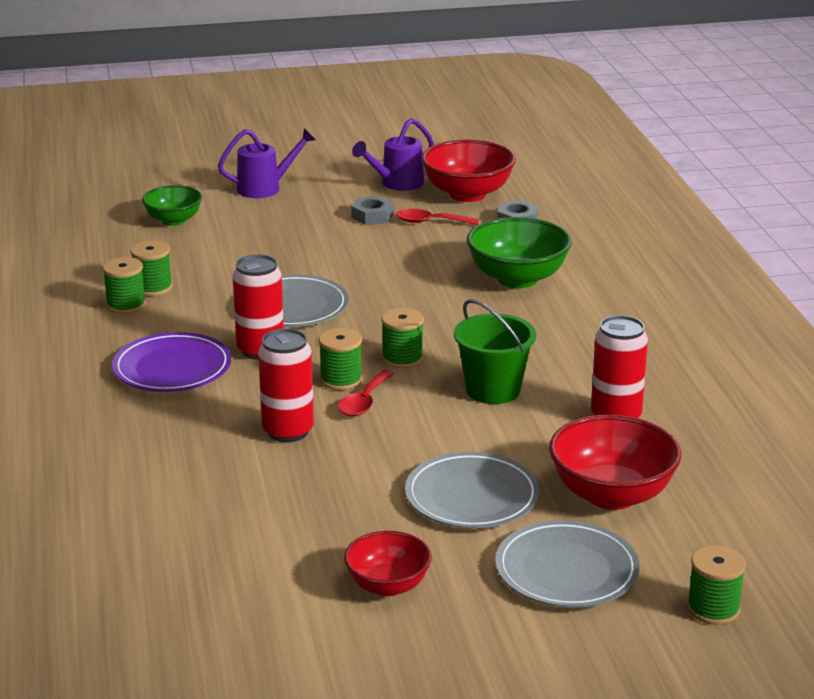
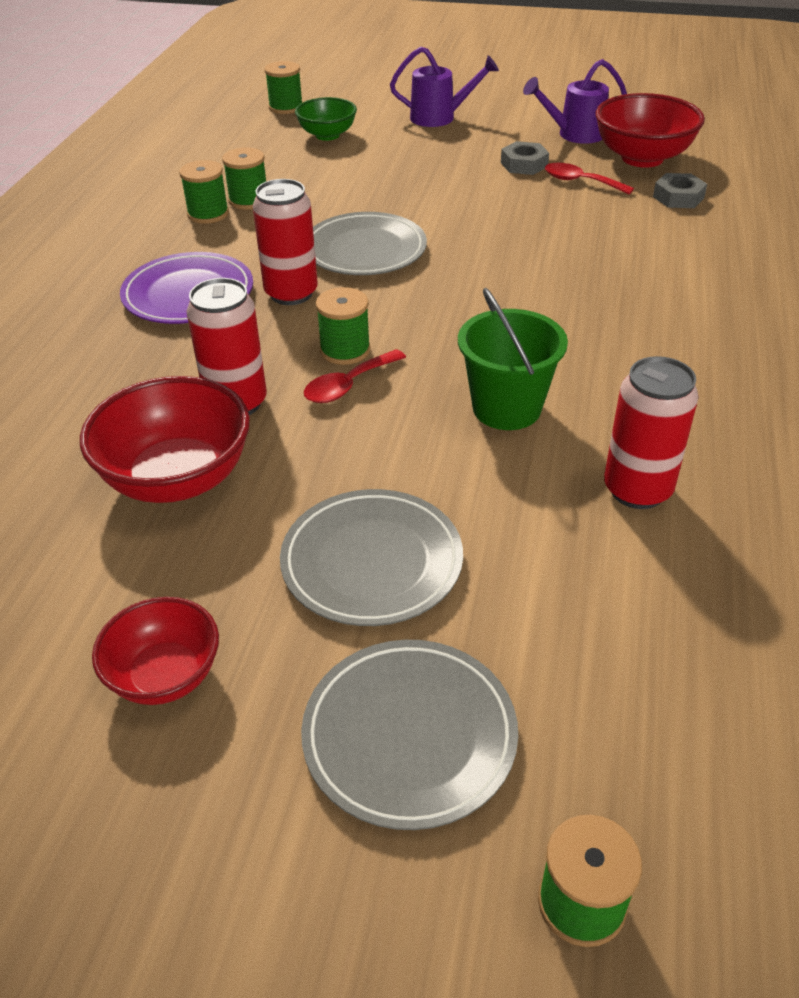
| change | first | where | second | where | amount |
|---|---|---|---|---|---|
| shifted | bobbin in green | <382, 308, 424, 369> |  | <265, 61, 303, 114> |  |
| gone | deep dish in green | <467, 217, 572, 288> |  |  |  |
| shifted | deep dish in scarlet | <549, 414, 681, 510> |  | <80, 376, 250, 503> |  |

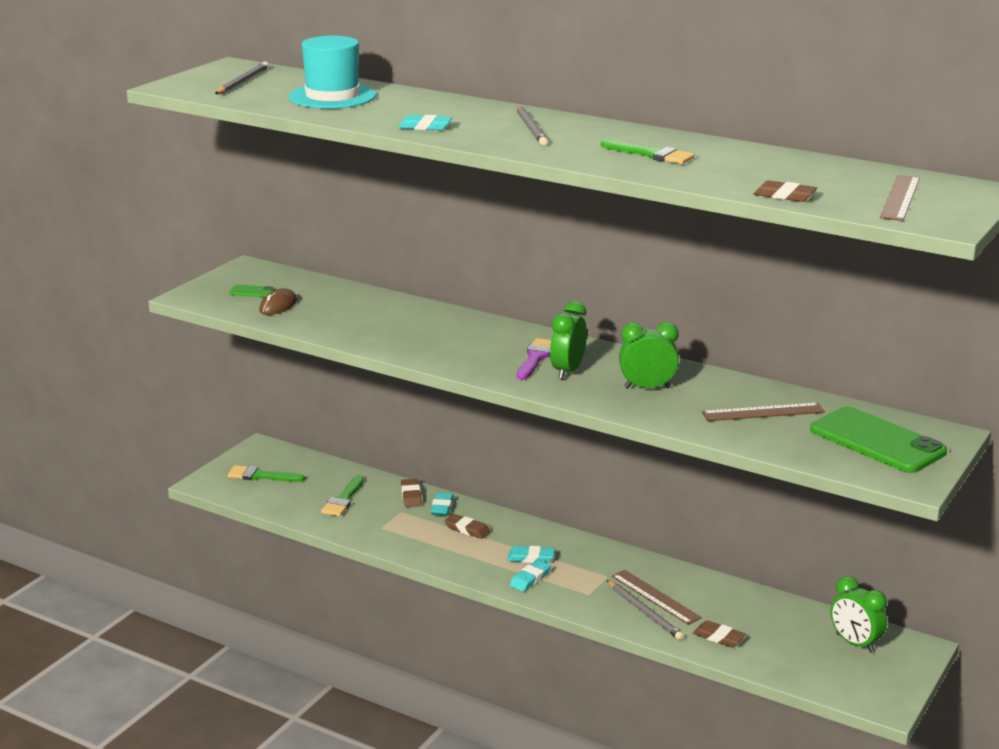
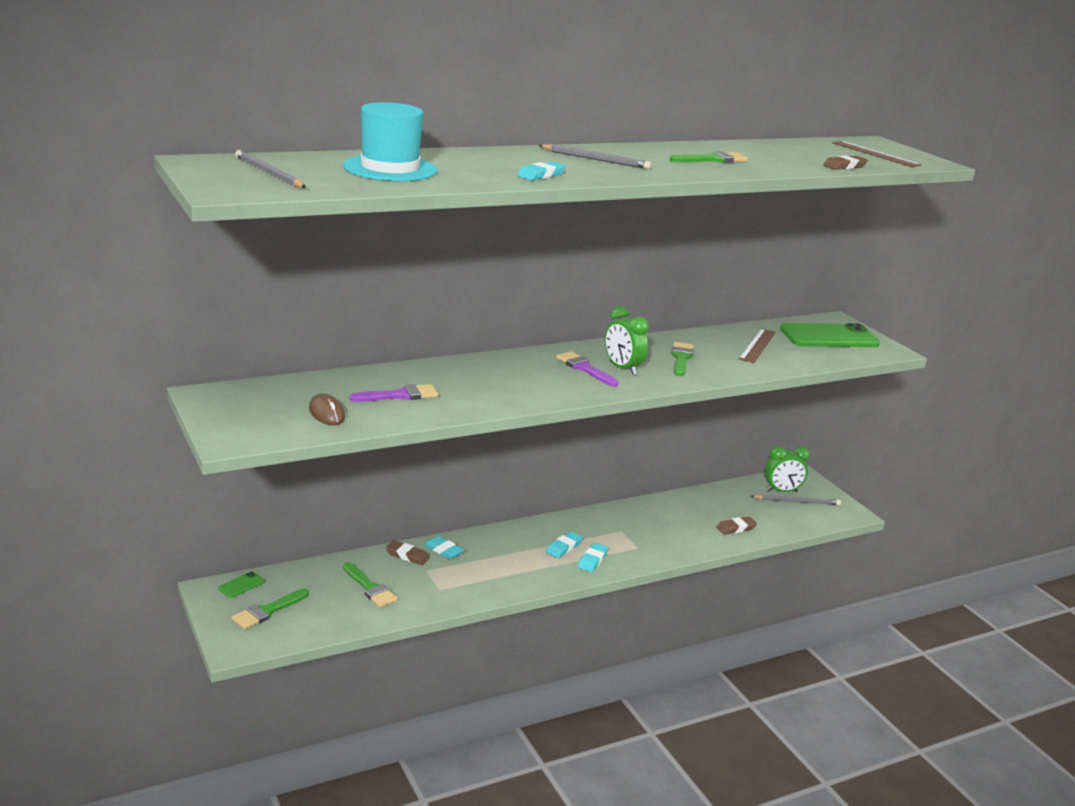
| change | first | where | second | where | amount |
|---|---|---|---|---|---|
| shifted | phone in green | <229, 285, 275, 297> |  | <218, 572, 265, 598> |  |
| gone | pencil eraser in dark brown | <444, 514, 491, 539> |  |  |  |
| rotated | pencil eraser in aqua | <510, 559, 551, 592> |  | <578, 543, 608, 572> | 45 degrees clockwise |
| shifted | pencil in grey | <607, 580, 684, 640> |  | <751, 494, 841, 505> |  |
| gone | ruler in dark brown | <612, 570, 702, 625> |  |  |  |
| swapped | alarm clock in green | <619, 322, 679, 389> | paint brush in green | <671, 342, 694, 376> |  |
| new |  |  | paint brush in violet | <350, 384, 438, 402> |  |

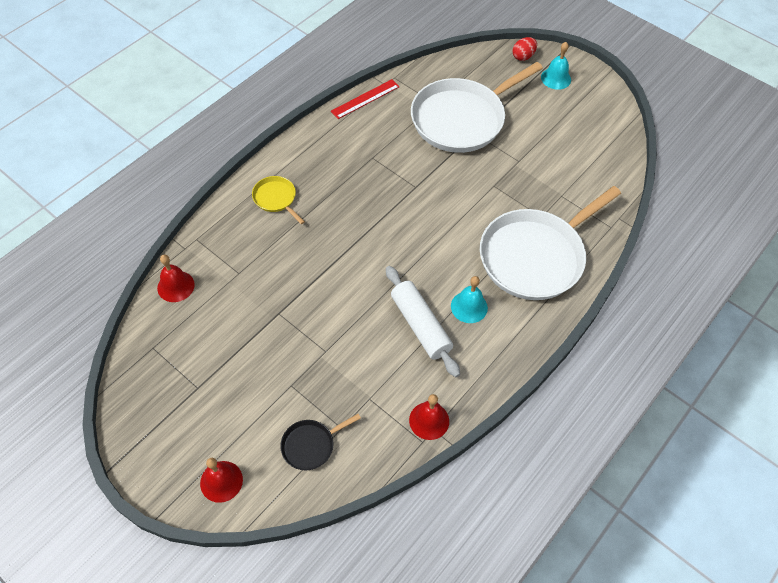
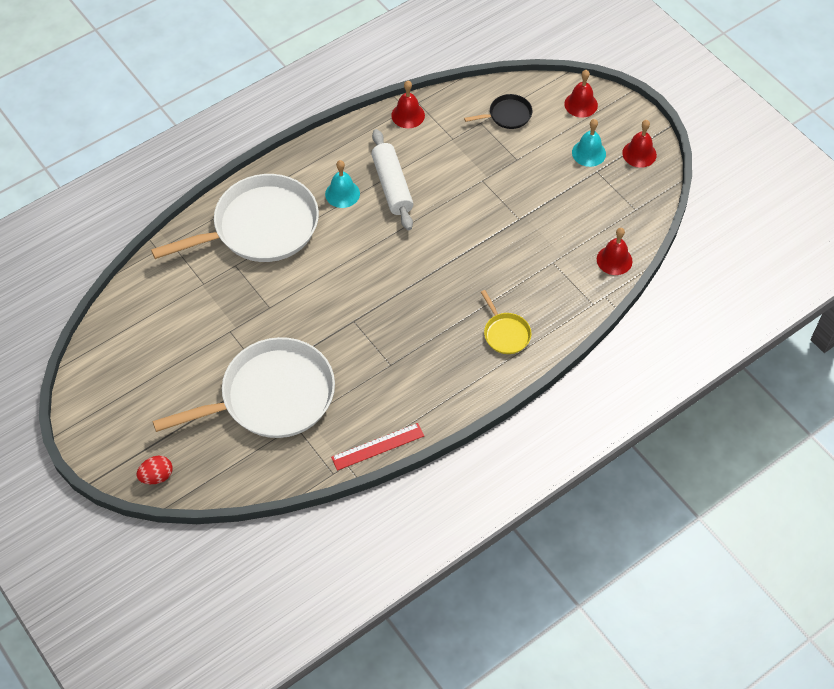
| change | first | where | second | where | amount |
|---|---|---|---|---|---|
| shifted | school bell in aqua | <541, 42, 571, 90> |  | <572, 119, 606, 167> |  |
| new |  |  | school bell in scarlet | <622, 120, 657, 168> |  |

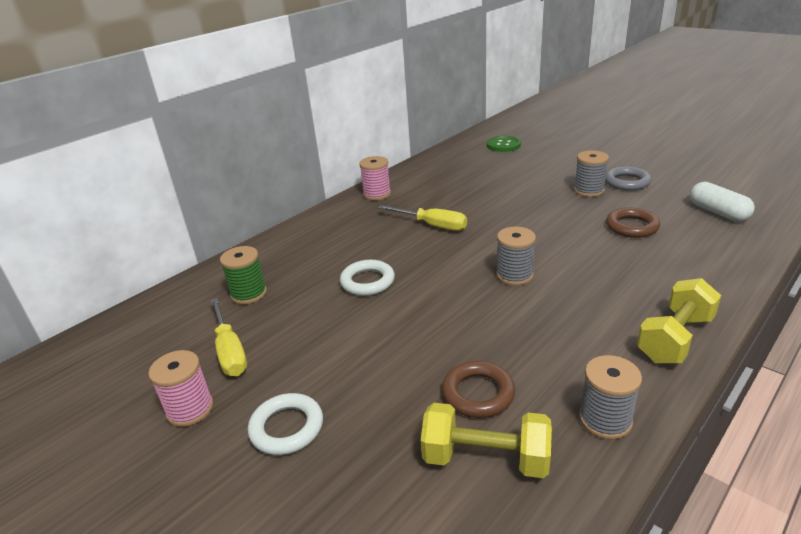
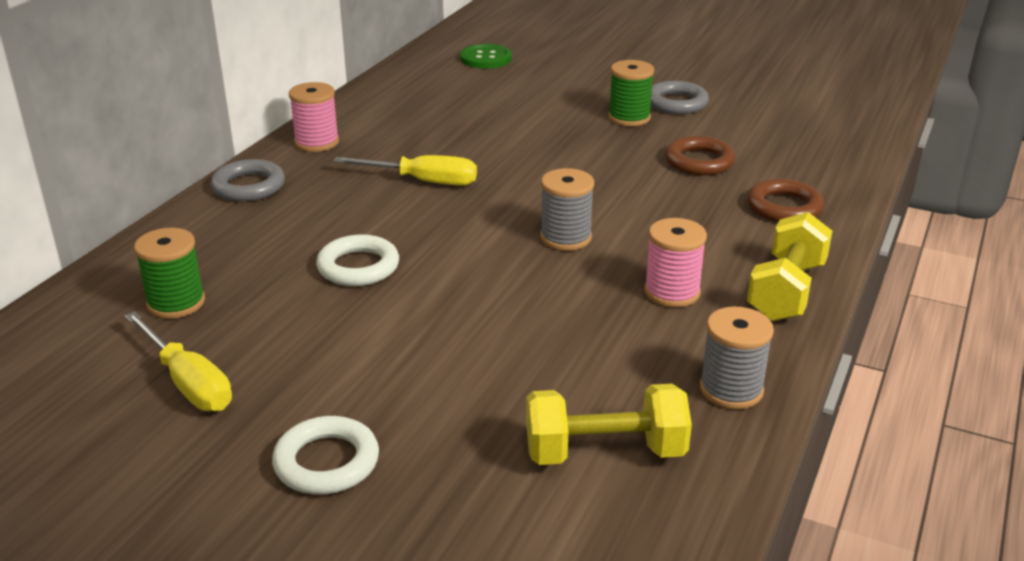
| change | first | where | second | where | amount |
|---|---|---|---|---|---|
| shifted | bobbin in rose-pink | <148, 350, 214, 427> |  | <644, 218, 707, 307> |  |
| shifted | torus in dark brown | <442, 361, 515, 418> |  | <747, 179, 824, 222> |  |
| repainted | bobbin in grey | <574, 150, 609, 197> | bobbin in green | <608, 60, 654, 126> |  |
| gone | capsule in pure white | <690, 182, 755, 222> |  |  |  |
| new |  |  | torus in grey | <211, 159, 285, 201> |  |

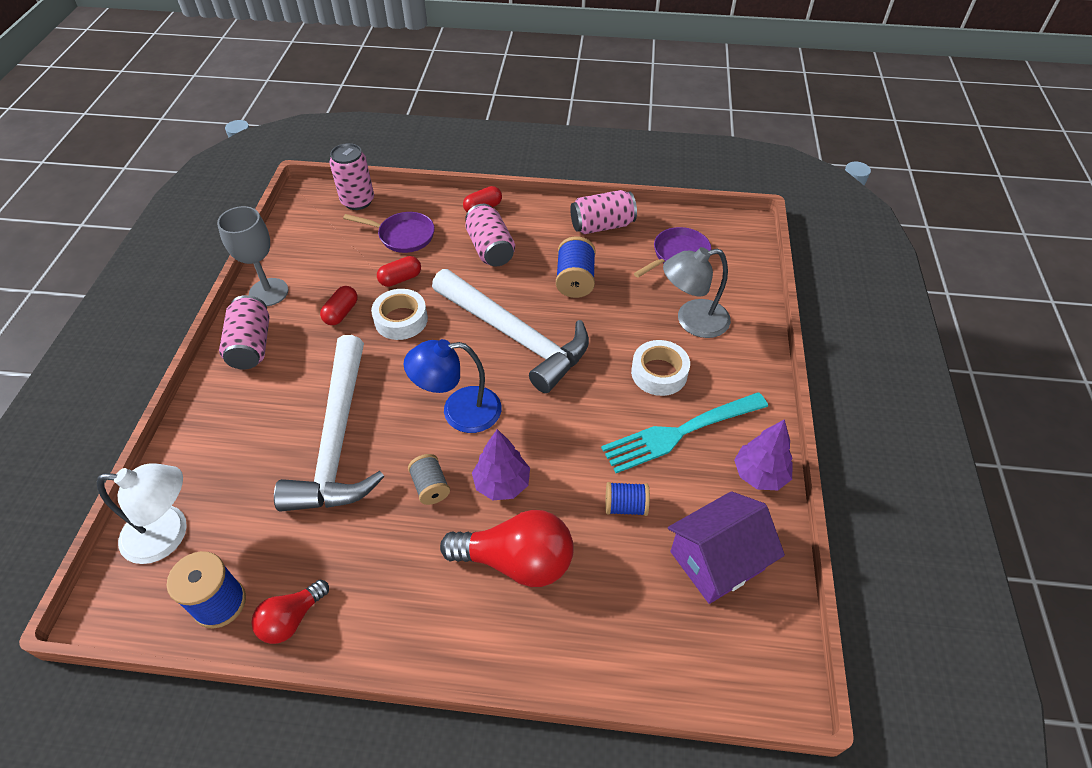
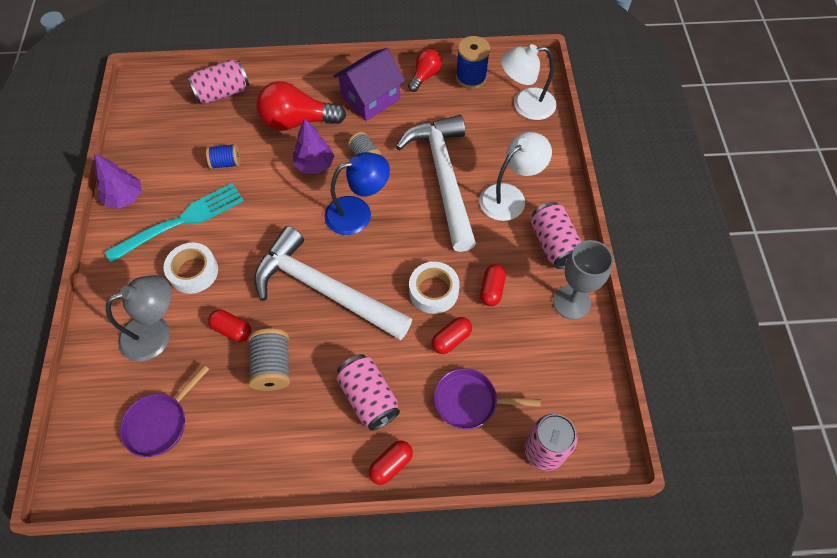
| change | first | where | second | where | amount |
|---|---|---|---|---|---|
| repainted | bobbin in cobalt | <556, 236, 596, 298> | bobbin in grey | <248, 329, 290, 391> |  |
| shifted | tin in rose-pink | <570, 190, 637, 234> |  | <187, 59, 249, 104> |  |
| shifted | toy house in violet | <668, 491, 785, 604> |  | <333, 48, 405, 121> |  |
| new |  |  | capsule in scarlet | <208, 310, 251, 342> |  |
| new |  |  | reading lamp in pure white | <479, 132, 552, 221> |  |

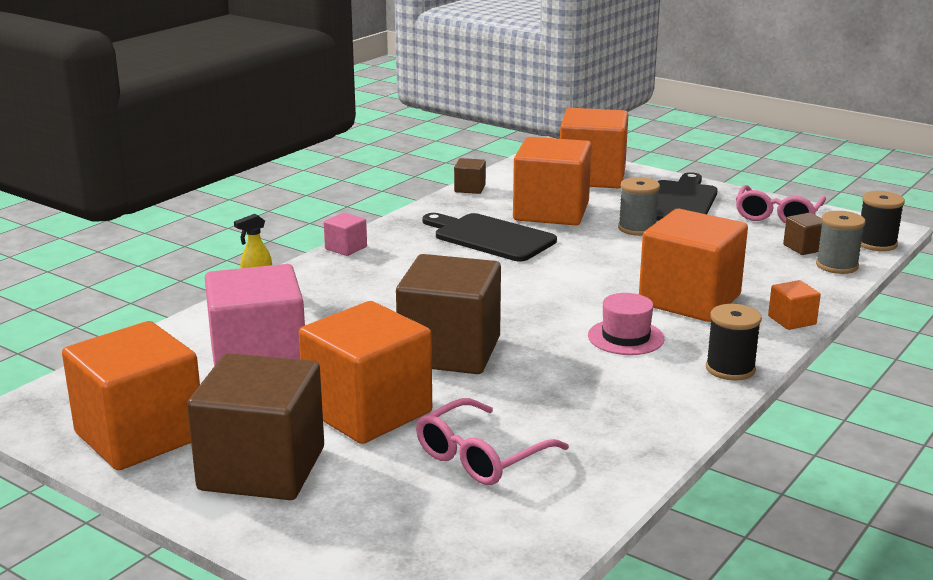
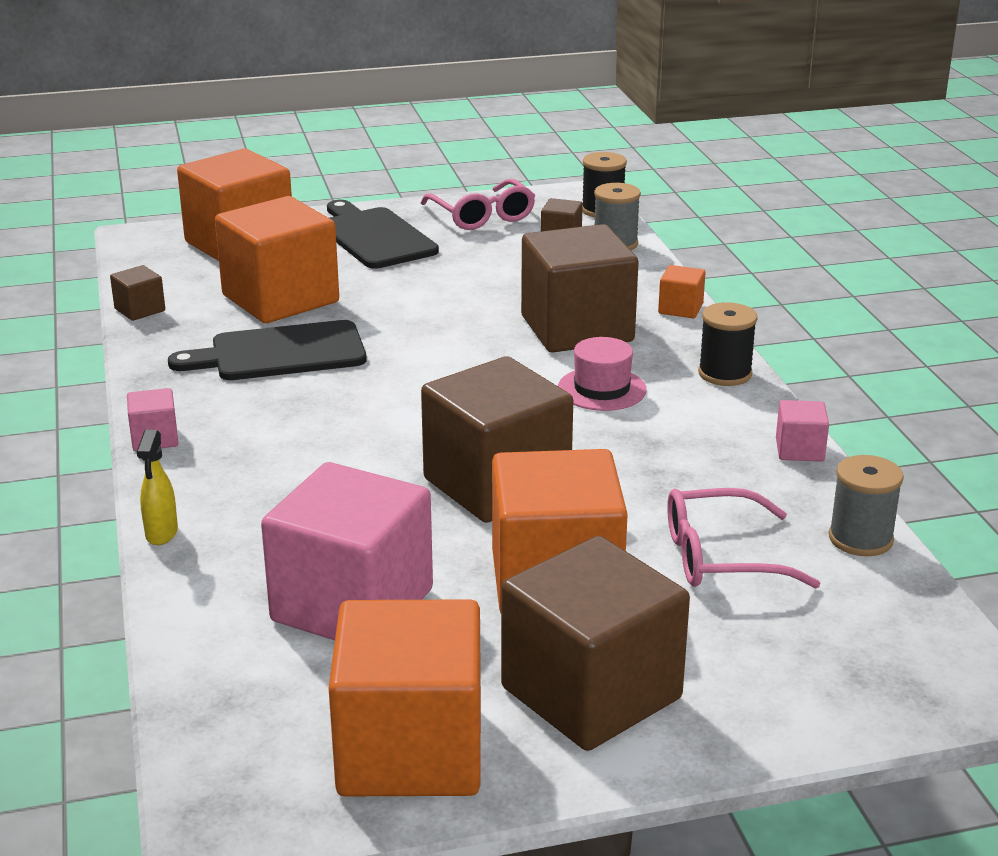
| change | first | where | second | where | amount |
|---|---|---|---|---|---|
| rotated | eyeglasses in rose-pink | <416, 398, 569, 485> |  | <667, 488, 820, 588> | 90 degrees clockwise |
| shifted | bobbin in grey | <618, 177, 660, 236> |  | <829, 455, 904, 556> |  |
| repainted | block in orange-coloured | <639, 209, 748, 322> | block in dark brown | <521, 224, 639, 352> |  |
| new |  |  | block in rose-pink | <776, 400, 829, 462> |  |

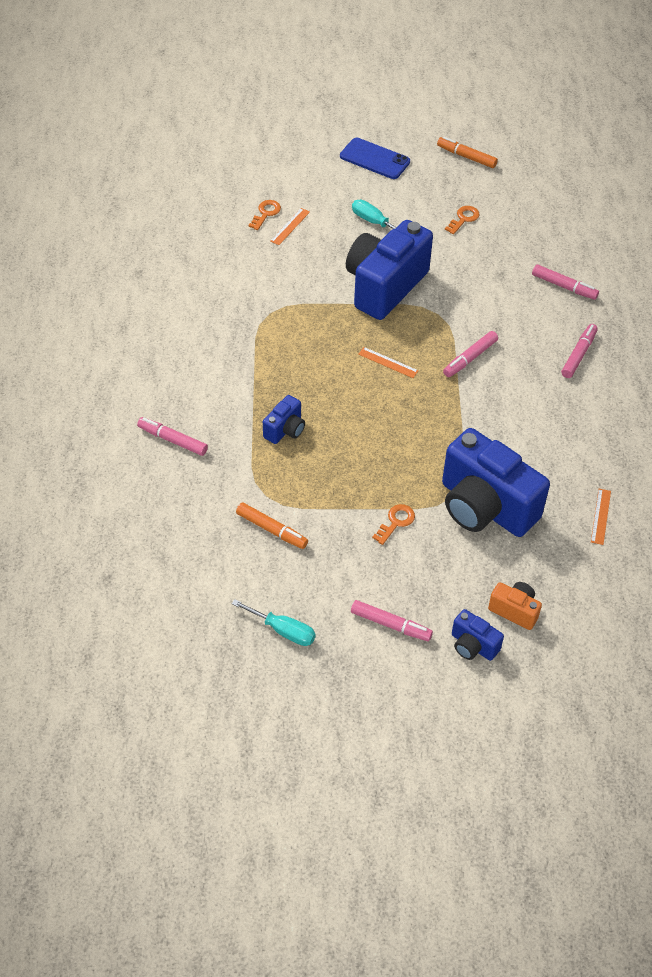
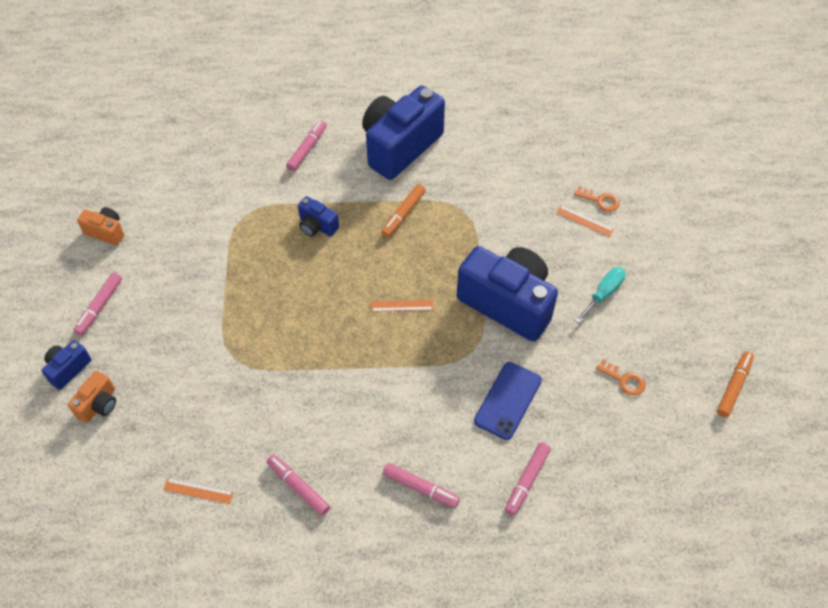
| change | first | where | second | where | amount |
|---|---|---|---|---|---|
| swapped | screwdriver in aqua | <232, 599, 316, 646> | photo camera in orange-coloured | <77, 207, 124, 246> |  |
| shifted | felt pen in orange-coloured | <236, 502, 308, 549> |  | <381, 184, 426, 237> |  |
| shifted | phone in cobalt | <340, 138, 410, 179> |  | <474, 362, 542, 440> |  |
| rotated | ruler in orange-coloured | <358, 347, 419, 378> |  | <371, 300, 434, 312> | 60 degrees clockwise |
| gone | door key in orange-coloured | <372, 504, 415, 545> |  |  |  |
| shifted | photo camera in cobalt | <442, 428, 550, 537> |  | <362, 85, 445, 180> |  |
| shifted | felt pen in rose-pink | <443, 331, 498, 377> |  | <267, 455, 330, 516> |  |

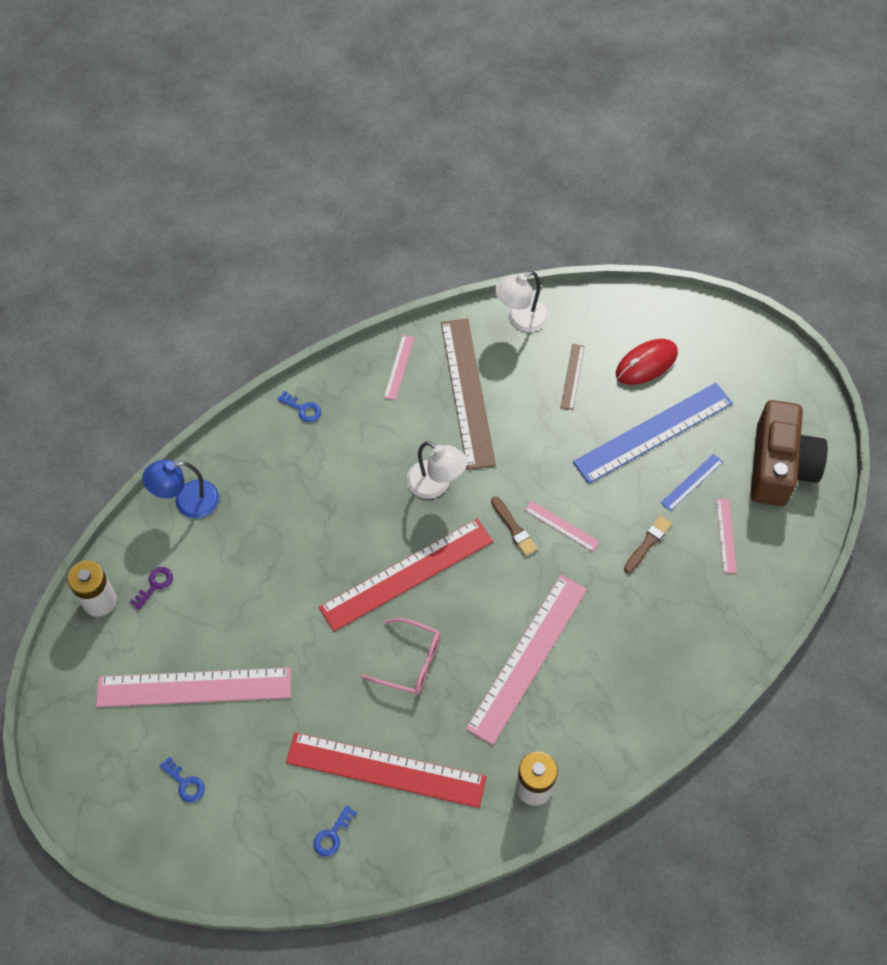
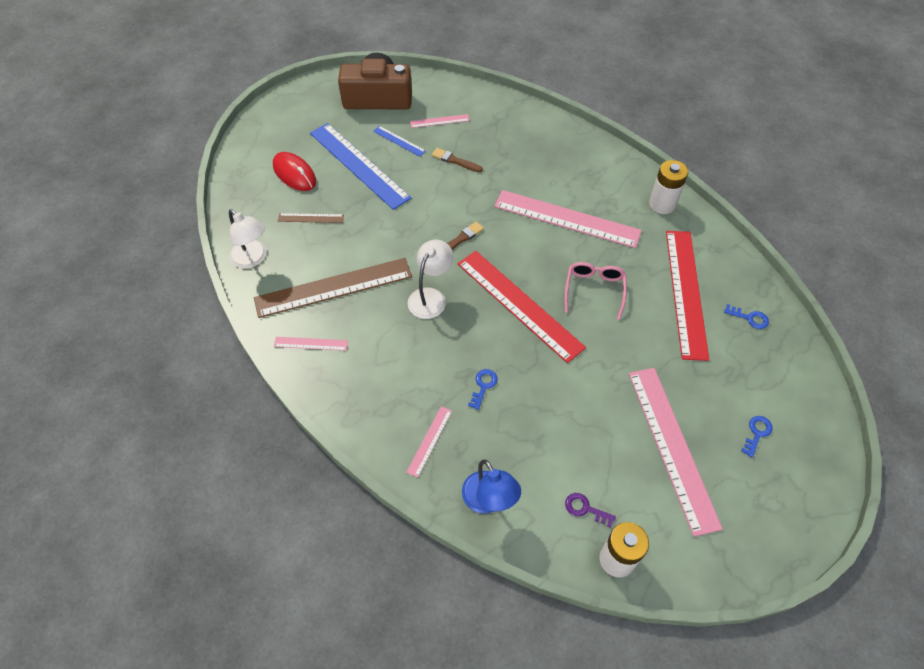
| change | first | where | second | where | amount |
|---|---|---|---|---|---|
| shifted | door key in cobalt | <278, 391, 321, 422> |  | <468, 369, 498, 410> |  |
| shifted | ruler in rose-pink | <525, 500, 600, 552> |  | <406, 406, 452, 478> |  |

